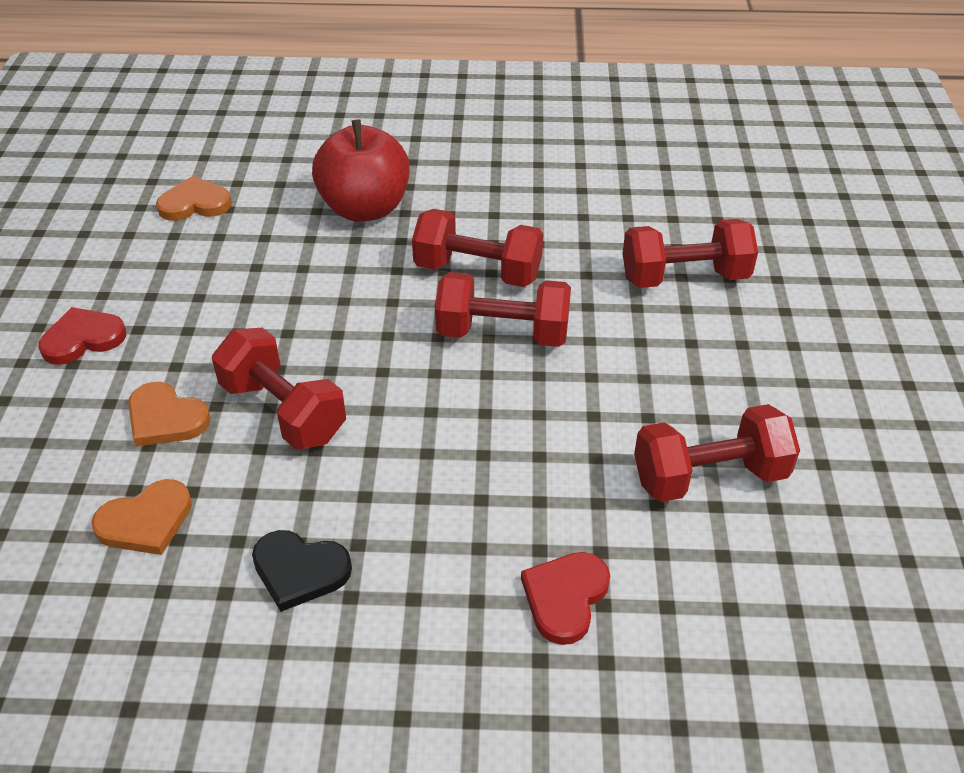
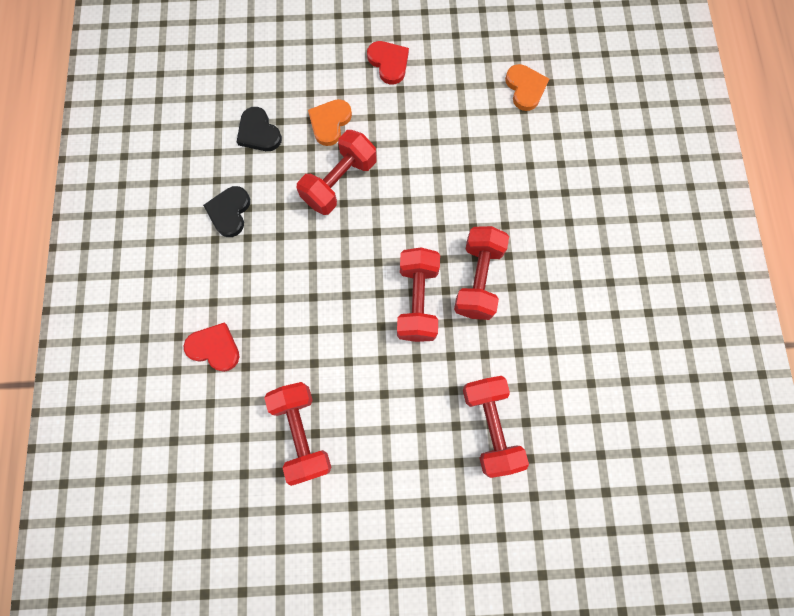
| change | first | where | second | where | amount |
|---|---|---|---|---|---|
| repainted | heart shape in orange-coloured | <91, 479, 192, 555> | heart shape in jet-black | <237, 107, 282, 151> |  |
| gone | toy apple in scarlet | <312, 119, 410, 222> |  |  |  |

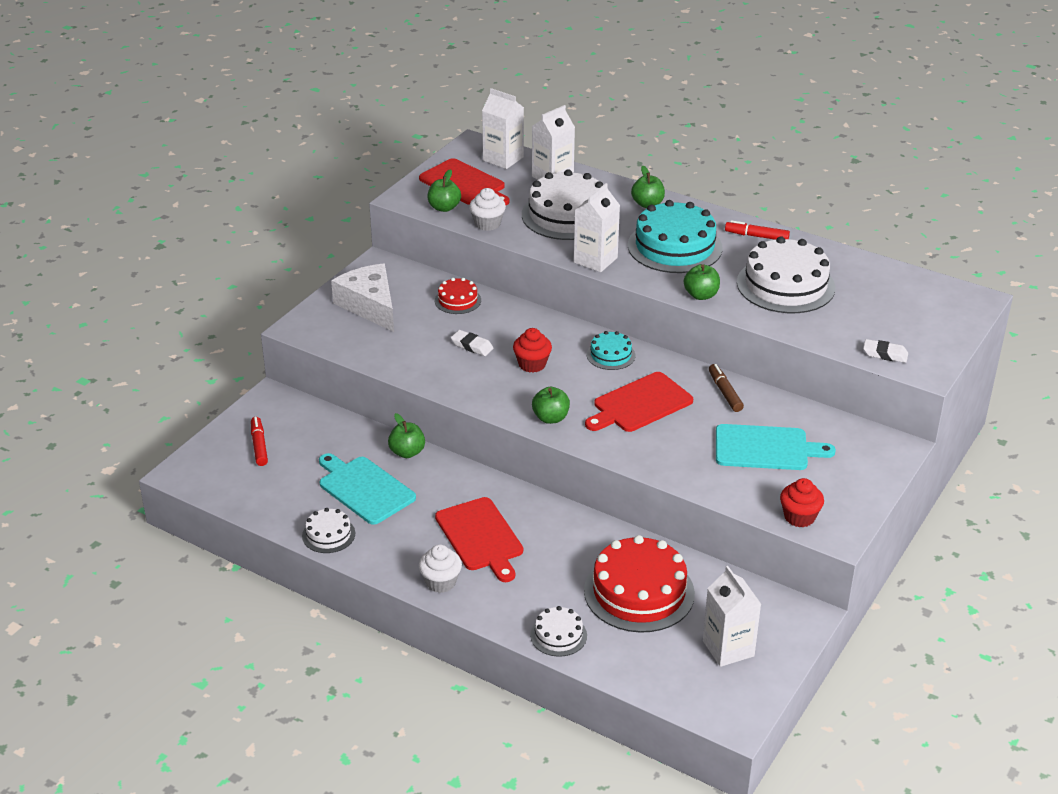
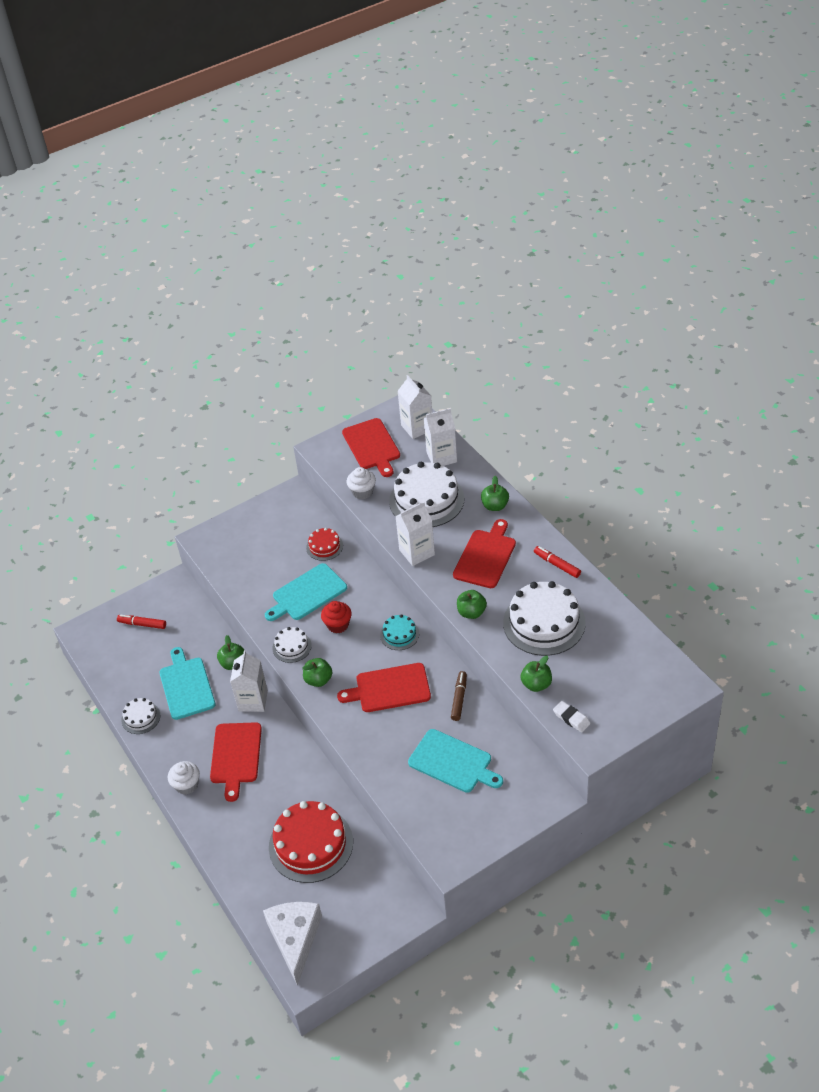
| change | first | where | second | where | amount |
|---|---|---|---|---|---|
| rotated | felt pen in scarlet | <251, 417, 268, 466> |  | <117, 615, 166, 629> | 90 degrees counterclockwise |
| shifted | cheese wedge in pure white | <331, 263, 394, 332> |  | <263, 902, 322, 986> |  |
| shifted | toy apple in green | <428, 169, 461, 212> |  | <521, 656, 552, 692> |  |
| swapped | pencil eraser in pure white | <451, 330, 494, 356> | bread board in aqua | <265, 563, 347, 621> |  |
| shifted | gateau in pure white | <530, 606, 587, 657> |  | <273, 627, 312, 663> |  |
| swapped | gateau in aqua | <628, 200, 722, 273> | bread board in scarlet | <453, 519, 516, 588> |  |
| shifted | milk carton in pure white | <703, 566, 761, 667> |  | <230, 650, 268, 712> |  |
| gone | cupcake in scarlet | <780, 478, 824, 527> |  |  |  |

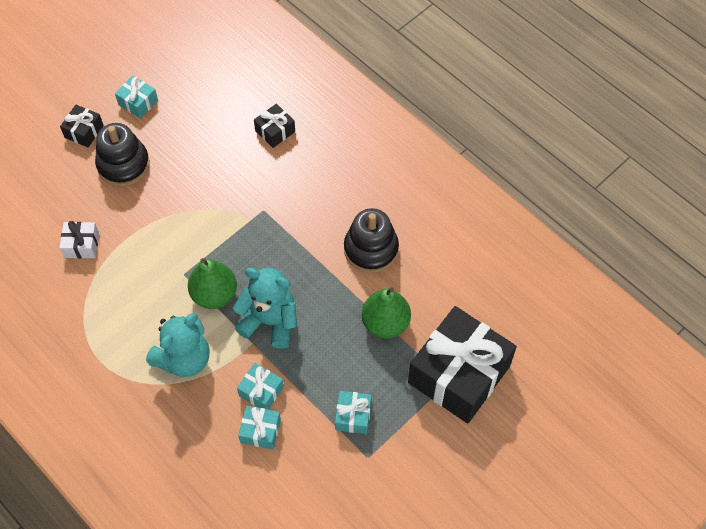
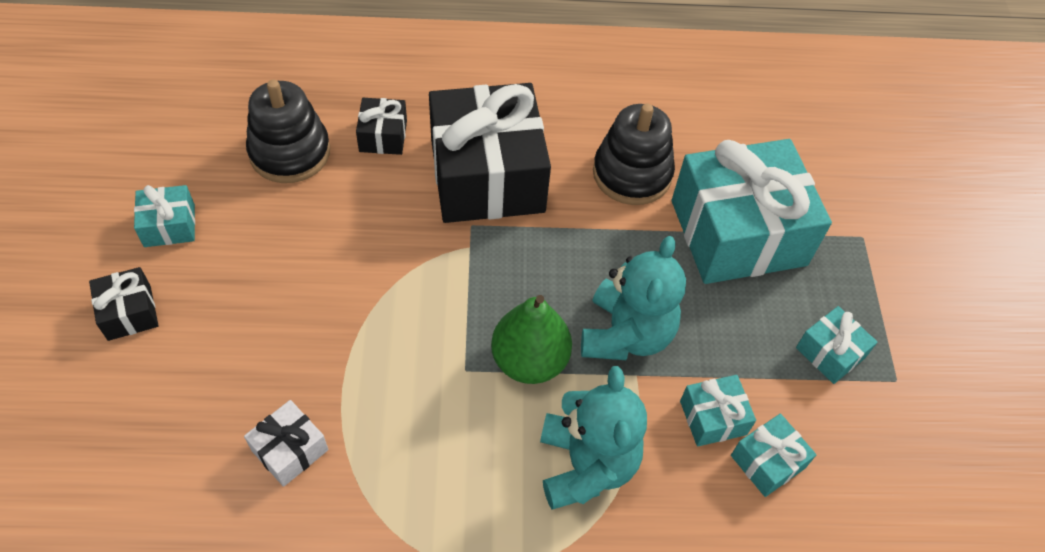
| change | first | where | second | where | amount |
|---|---|---|---|---|---|
| shifted | ring stacker in jet-black | <95, 123, 150, 187> |  | <246, 80, 330, 183> |  |
| rotated | stuffed bear in aqua | <233, 268, 297, 349> |  | <581, 236, 686, 360> | 135 degrees clockwise |
| swapped | pear in green | <362, 287, 411, 338> | wrapped gift in aqua | <672, 139, 832, 284> |  |
| shifted | wrapped gift in jet-black | <408, 306, 517, 424> |  | <429, 83, 551, 223> |  |

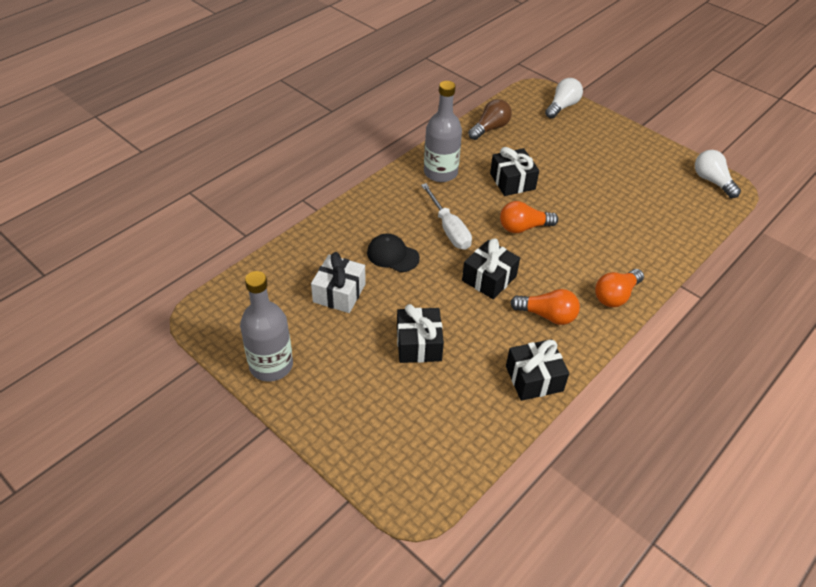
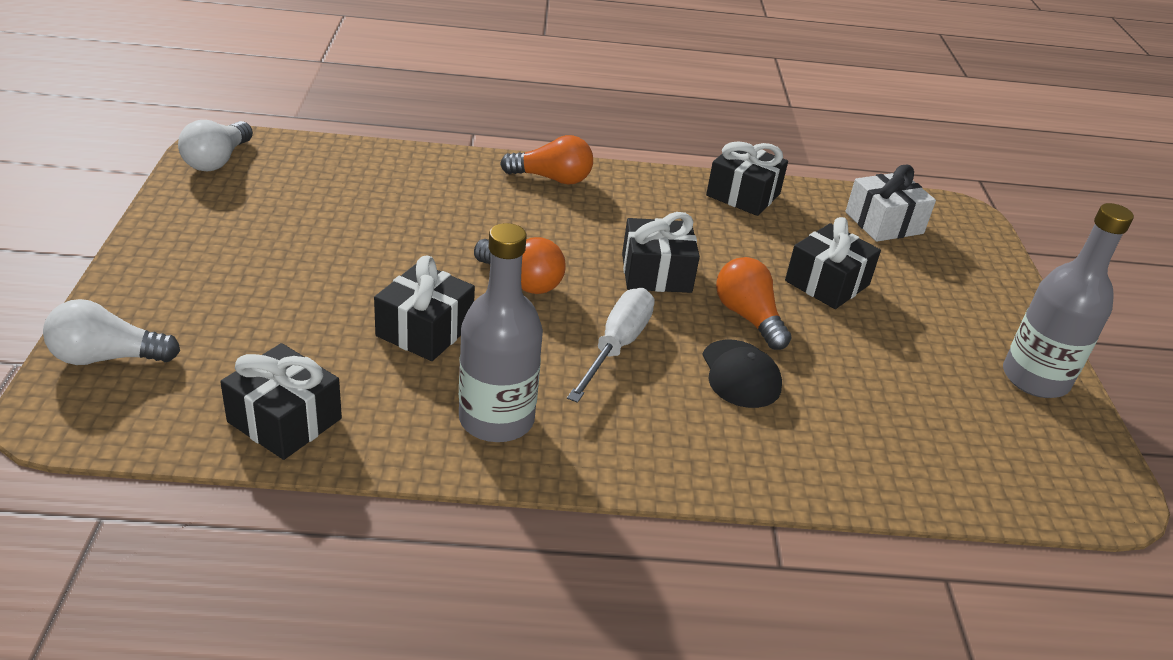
| change | first | where | second | where | amount |
|---|---|---|---|---|---|
| shifted | wrapped gift in pure white | <311, 252, 366, 313> |  | <845, 165, 936, 242> |  |
| swapped | lightbulb in dark brown | <468, 99, 512, 140> | wrapped gift in jet-black | <220, 343, 342, 460> |  |
| shifted | lightbulb in orange-coloured | <510, 289, 580, 325> |  | <716, 257, 792, 350> |  |

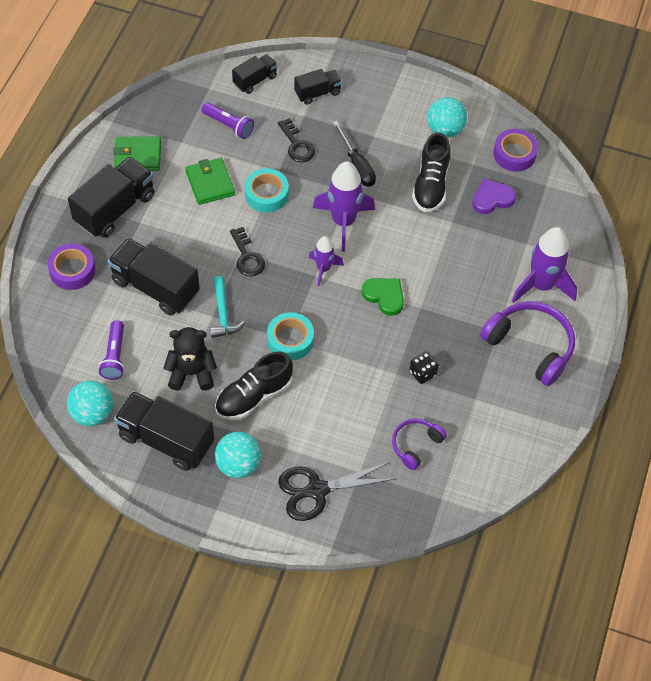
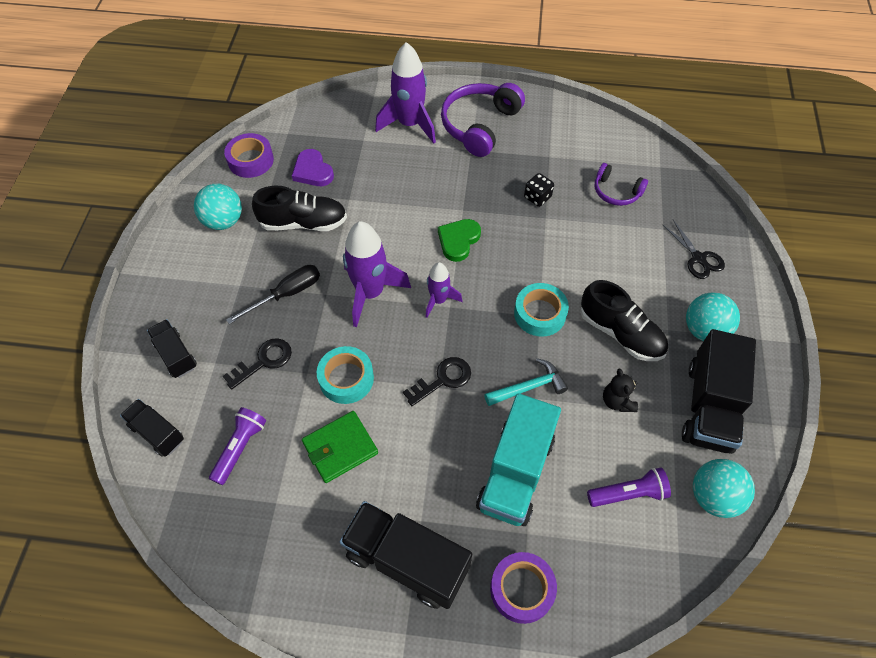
| change | first | where | second | where | amount |
|---|---|---|---|---|---|
| repainted | truck in jet-black | <108, 238, 200, 315> | truck in aqua | <476, 393, 561, 526> |  |
| gone | billfold in green | <113, 137, 161, 171> |  |  |  |
| scaled | stuffed bear in jet-black | <164, 327, 217, 391> |  | <603, 368, 638, 412> | x0.63 |
| scaled | pair of scissors in jet-black | <278, 461, 397, 521> |  | <662, 220, 725, 279> | x0.64 |

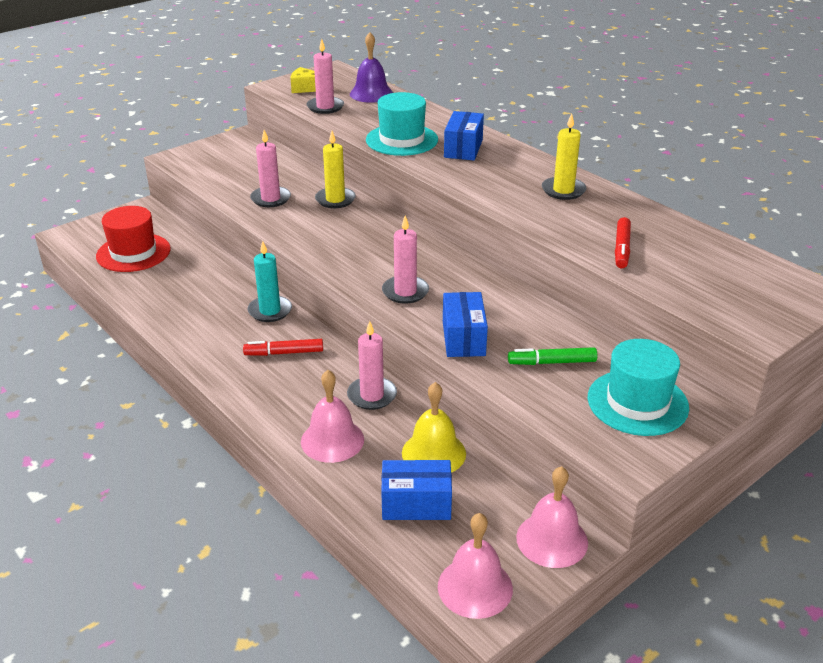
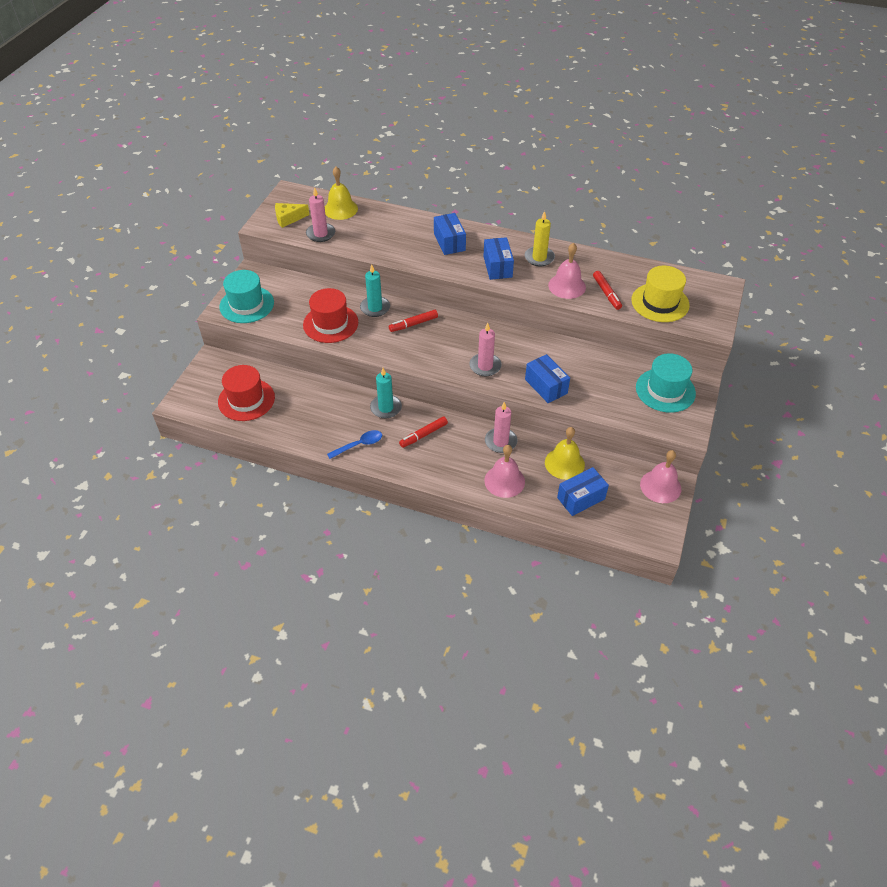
| change | first | where | second | where | amount |
|---|---|---|---|---|---|
| swapped | pillar candle in rose-pink | <250, 130, 291, 207> | tall hat in scarlet | <303, 288, 358, 343> |  |
| repainted | pillar candle in yellow | <315, 131, 356, 208> | pillar candle in aqua | <360, 264, 390, 317> |  |
| repainted | school bell in violet | <350, 32, 393, 103> | school bell in yellow | <325, 167, 358, 220> |  |
| shifted | tall hat in aqua | <366, 92, 438, 156> |  | <219, 270, 274, 323> |  |
| shifted | school bell in rose-pink | <438, 513, 513, 619> |  | <548, 243, 586, 299> |  |
| gone | felt pen in green | <508, 347, 597, 365> |  |  |  |
| new |  |  | teaspoon in cobalt | <327, 430, 382, 459> |  |
| new |  |  | felt pen in scarlet | <389, 310, 438, 332> |  |
| new |  |  | package in cobalt | <483, 237, 514, 280> |  |
| new |  |  | tall hat in yellow | <631, 266, 690, 322> |  |

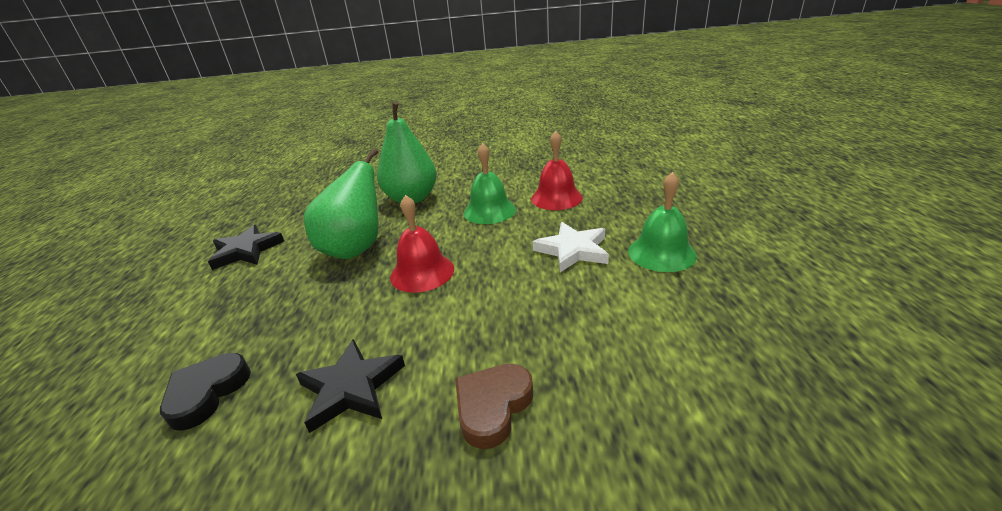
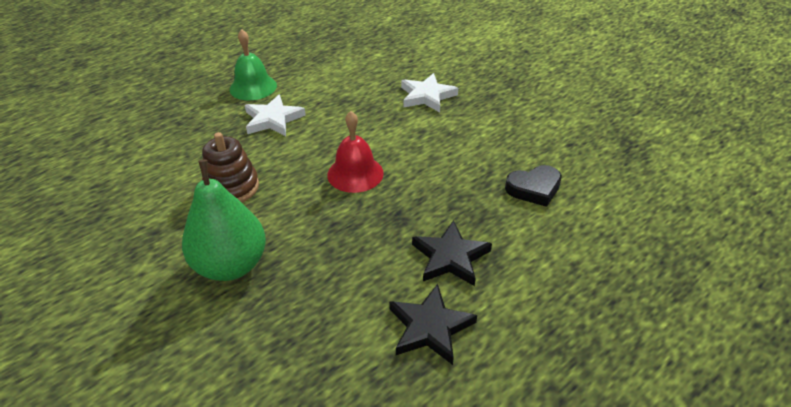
| change | first | where | second | where | amount |
|---|---|---|---|---|---|
| shifted | five-pointed star in jet-black | <296, 339, 405, 433> |  | <412, 220, 492, 286> |  |
| gone | pear in green | <304, 148, 379, 259> |  |  |  |
| swapped | heart shape in dark brown | <455, 364, 533, 449> | five-pointed star in pure white | <401, 73, 458, 113> |  |
| swapped | school bell in green | <464, 143, 516, 224> | ring stacker in dark brown | <202, 132, 259, 202> |  |
| gone | school bell in scarlet | <531, 131, 583, 210> |  |  |  |

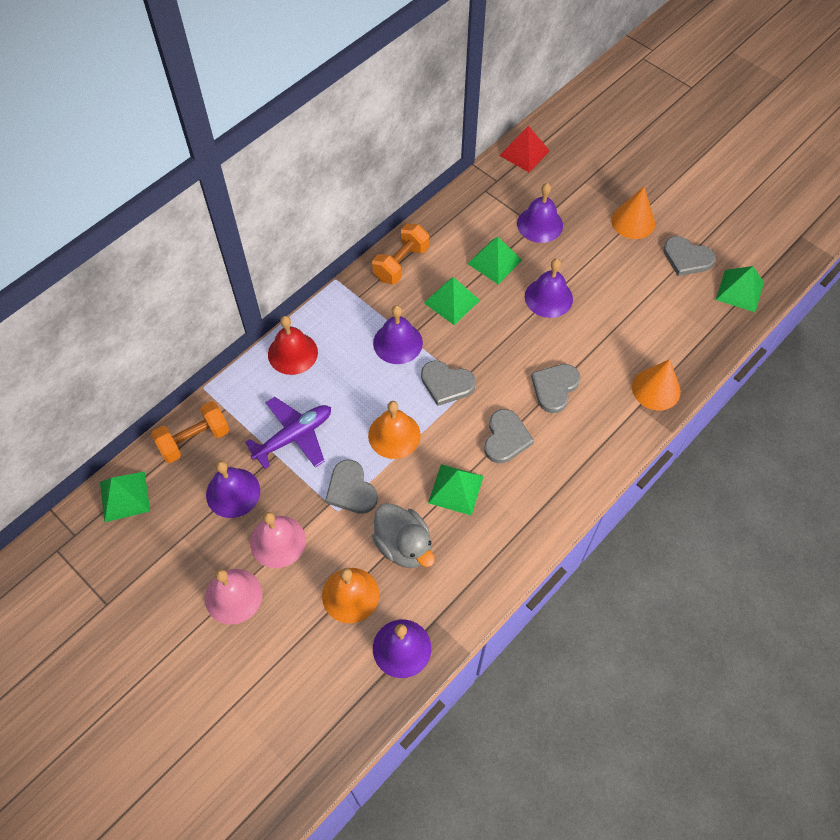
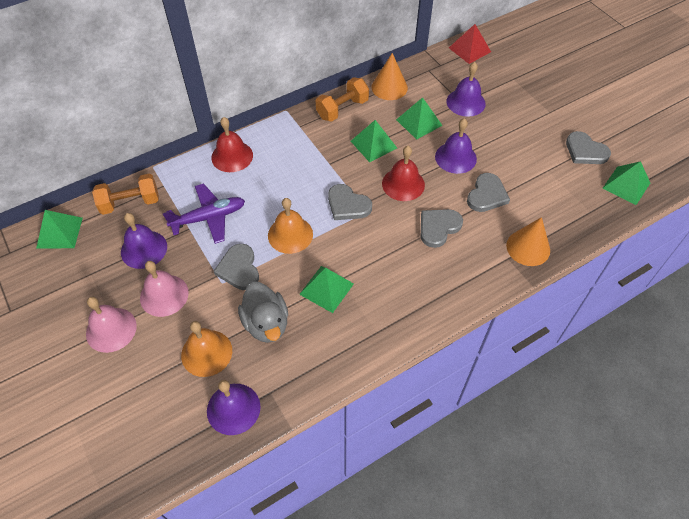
| change | first | where | second | where | amount |
|---|---|---|---|---|---|
| gone | school bell in violet | <373, 305, 423, 364> |  |  |  |
| shifted | heart shape in grey | <484, 409, 534, 463> |  | <467, 173, 510, 212> |  |
| shifted | cone shape in orange-coloured | <611, 187, 655, 239> |  | <372, 53, 408, 100> |  |
| new |  |  | school bell in scarlet | <382, 146, 425, 201> |  |

